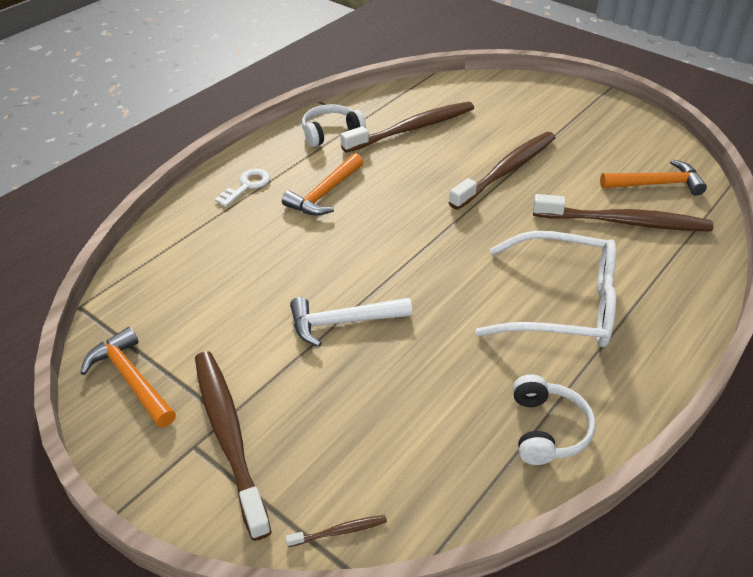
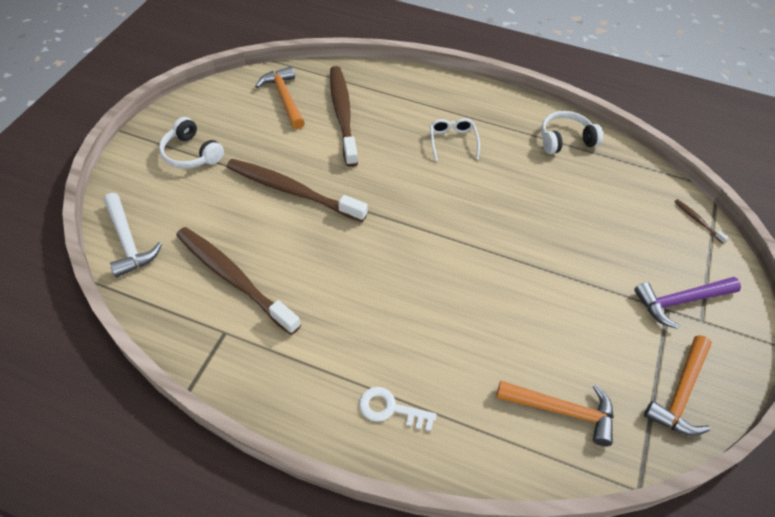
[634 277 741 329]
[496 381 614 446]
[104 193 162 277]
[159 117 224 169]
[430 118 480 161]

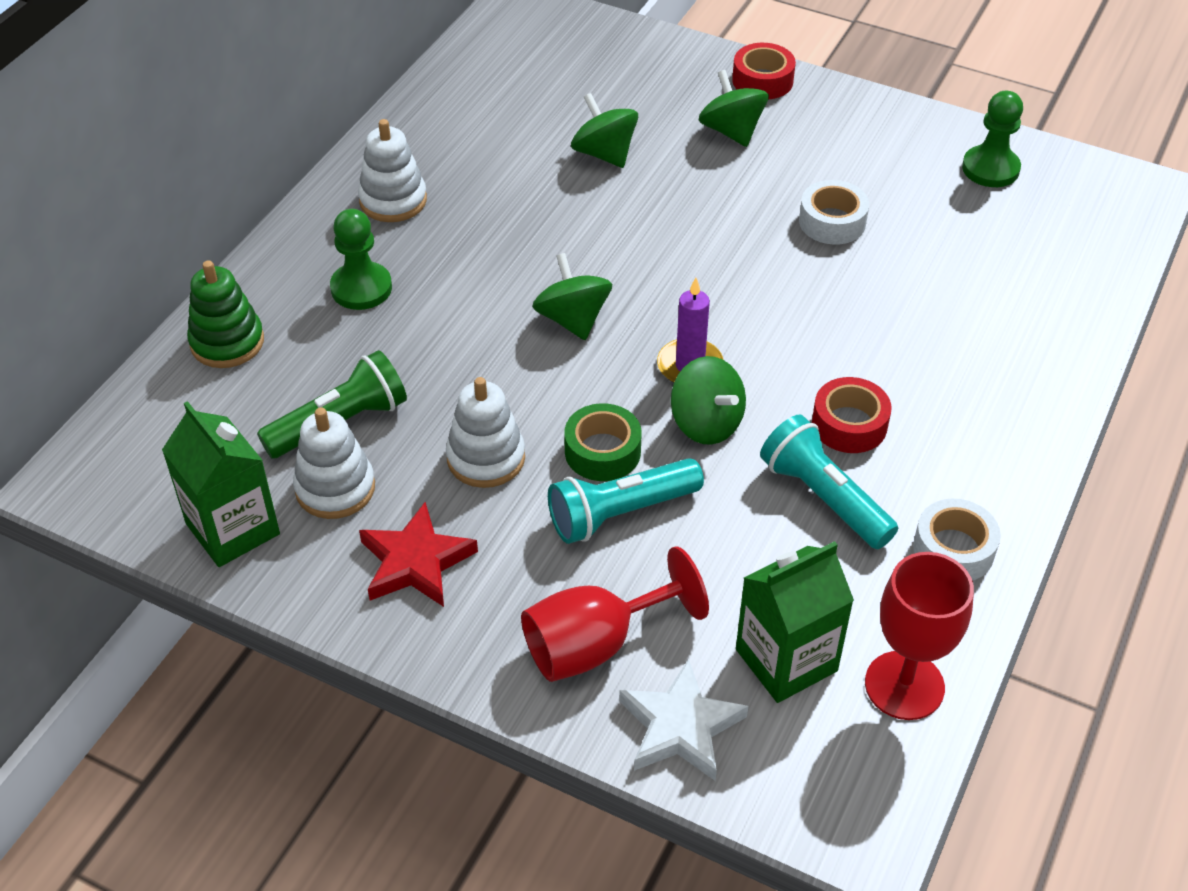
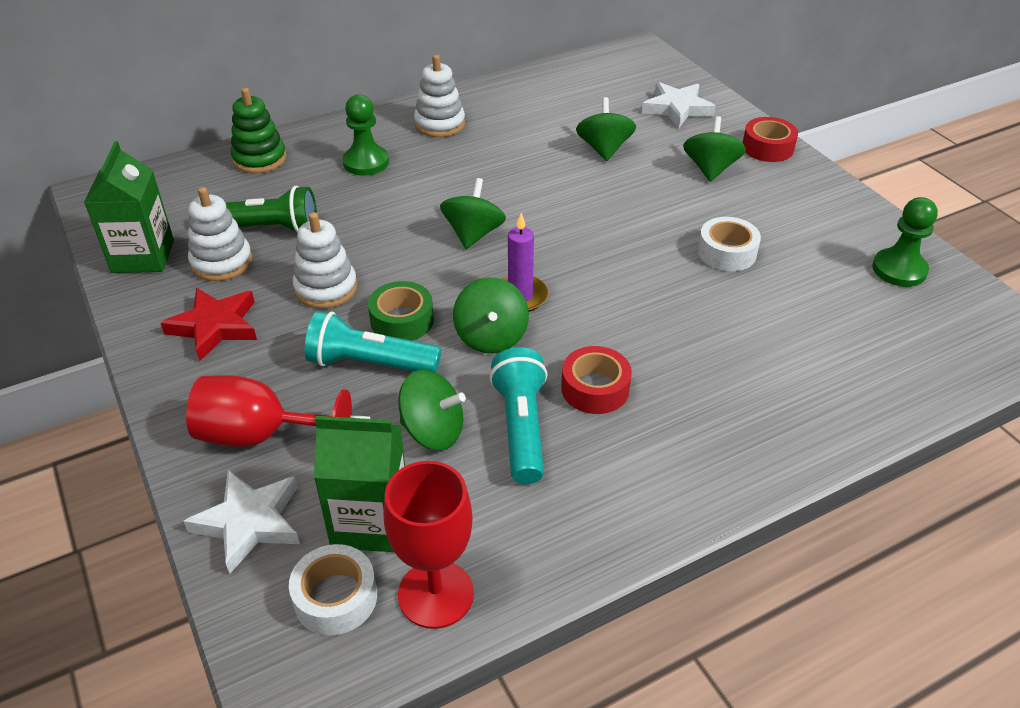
[289 544 377 635]
[398 370 466 450]
[642 82 716 128]

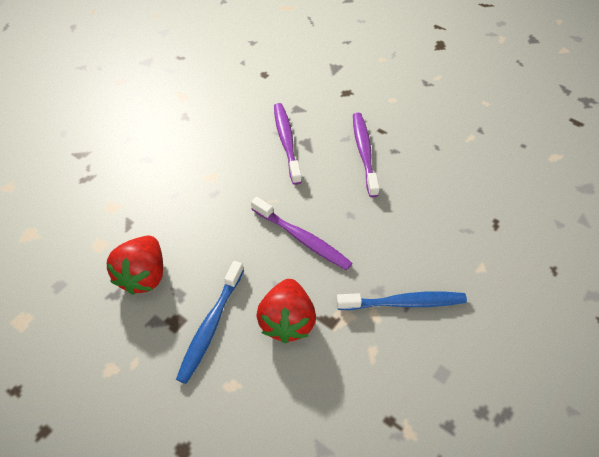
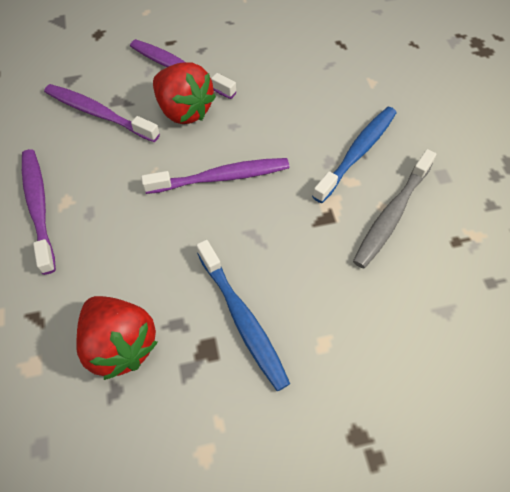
[153 62 216 124]
[22 149 56 275]
[353 149 436 269]

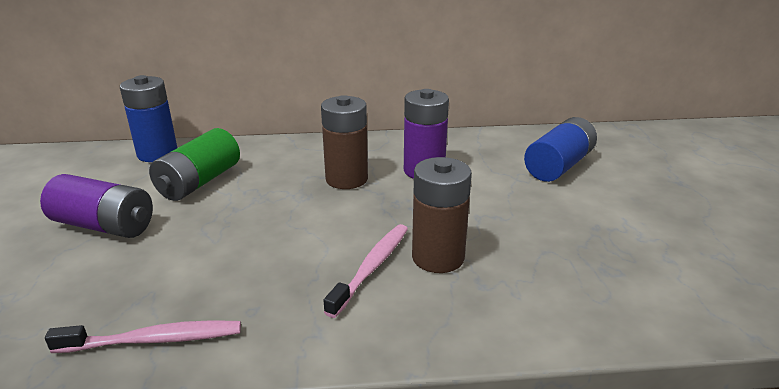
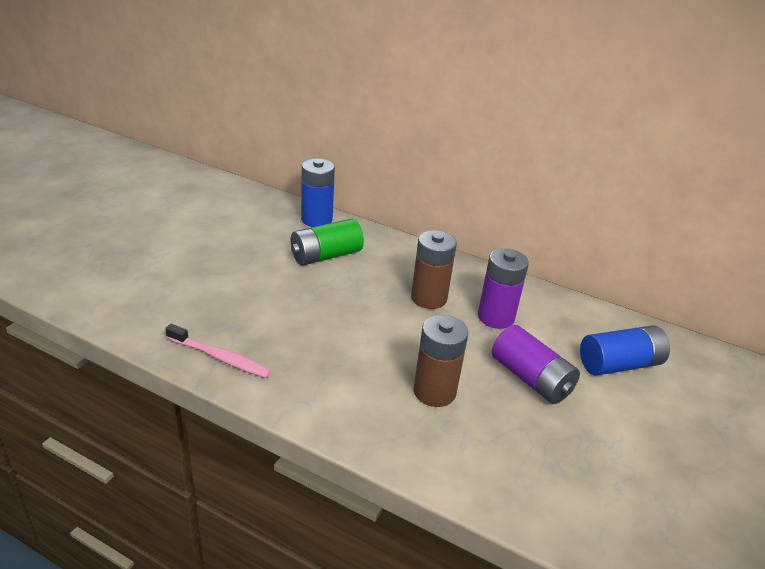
[492 325 580 404]
[324 224 408 318] (first image)

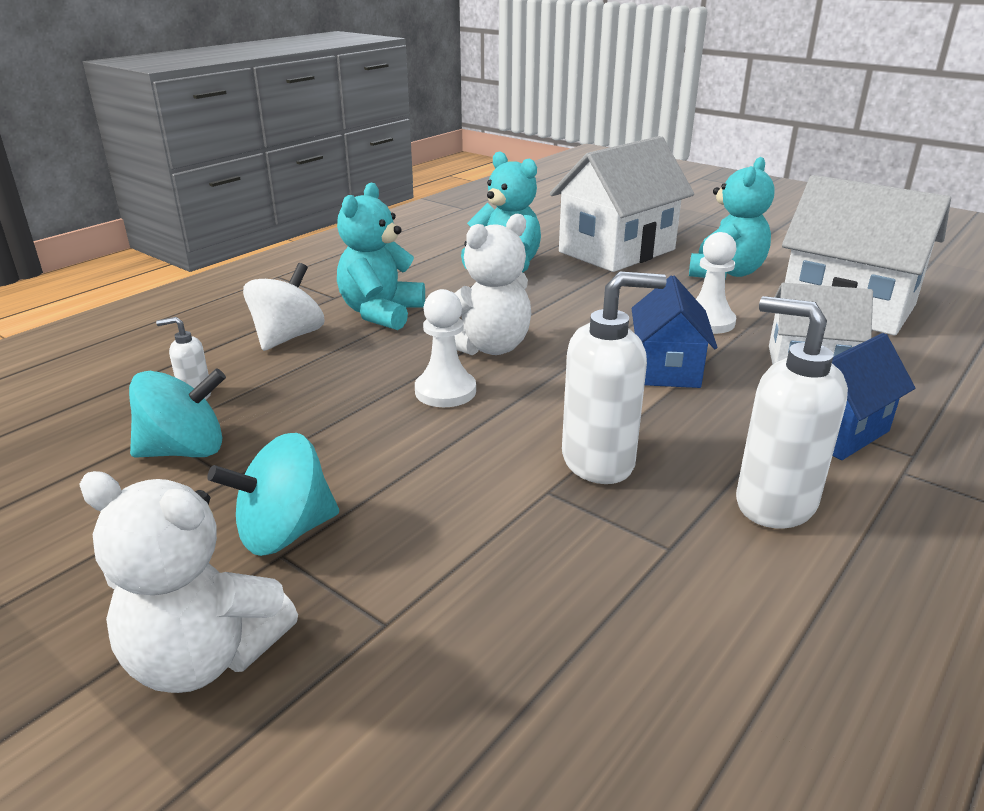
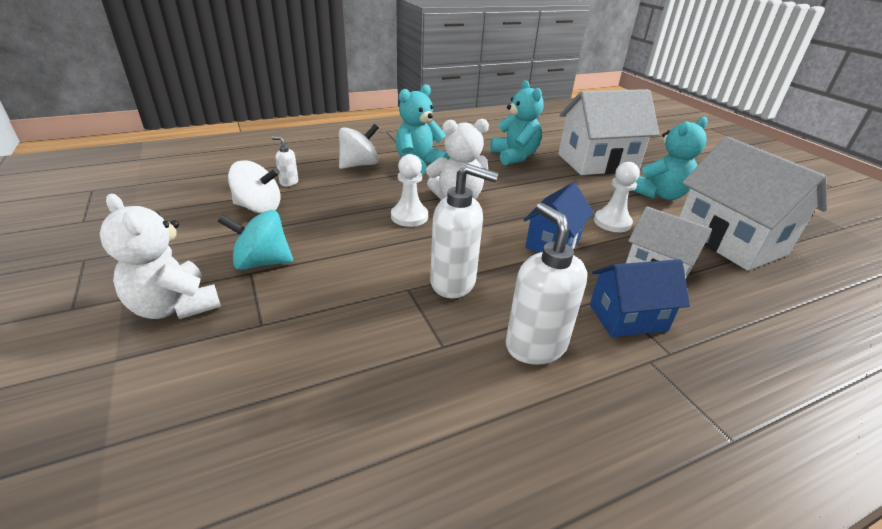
[228 160 281 213]

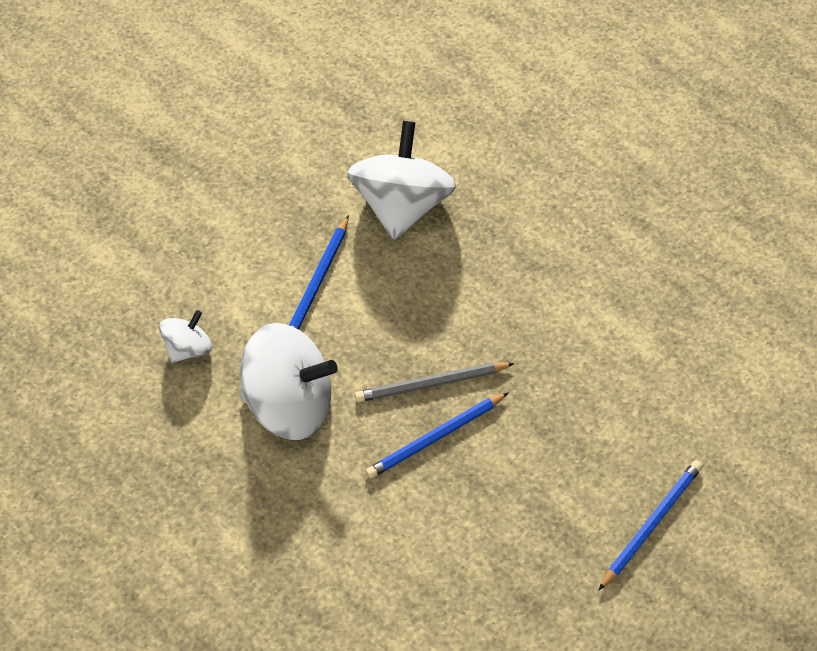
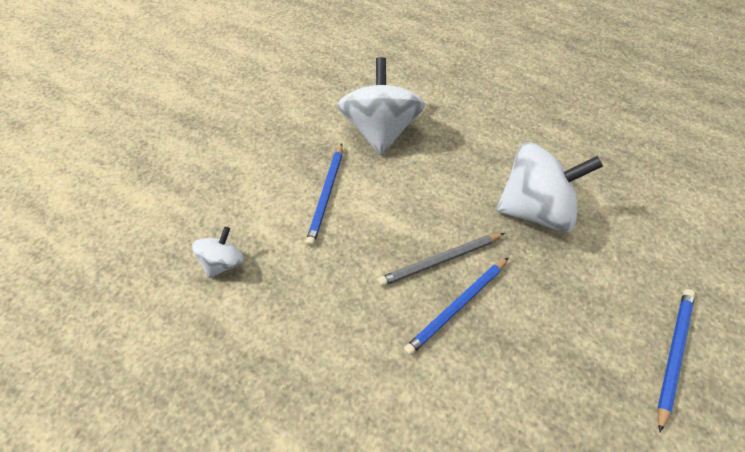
[496 142 603 232]

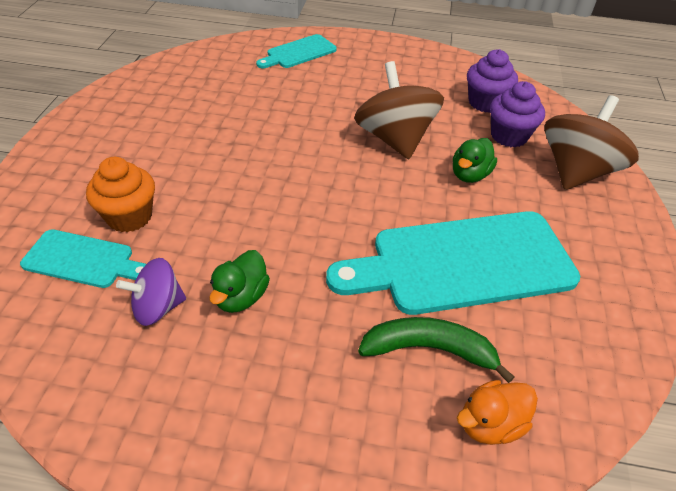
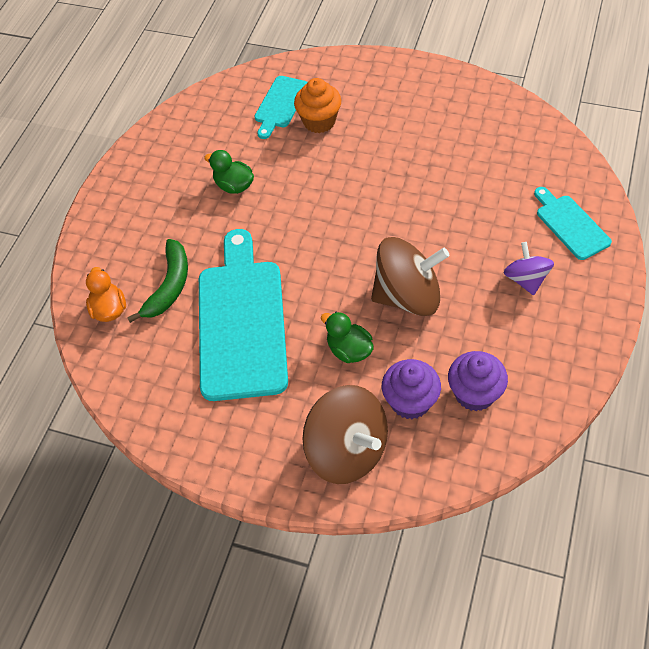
[504 242 554 295]

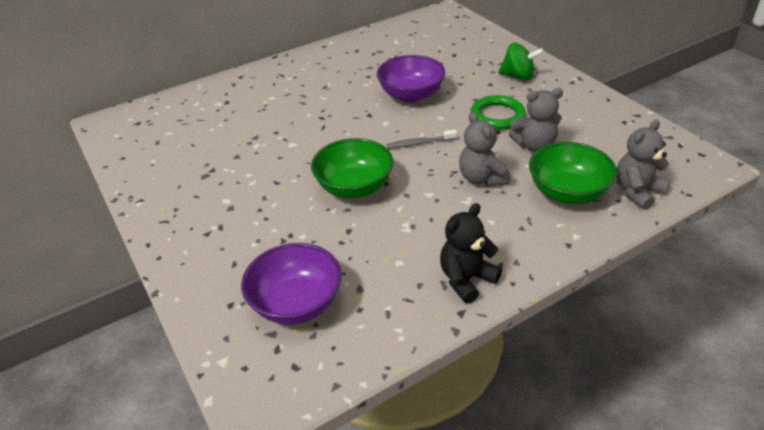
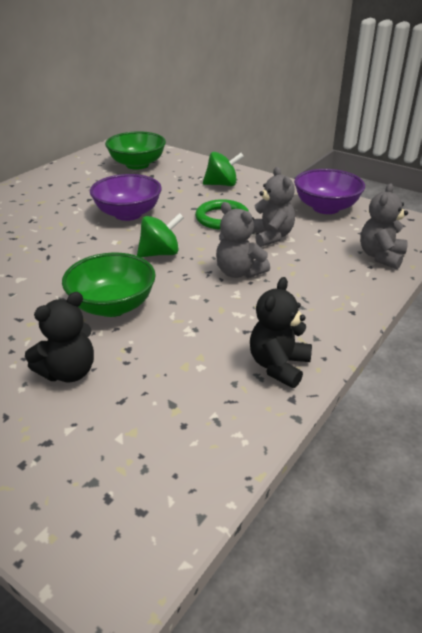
[294 169 365 214]
[137 213 184 257]
[253 167 295 247]
[105 131 166 170]
[25 292 94 382]

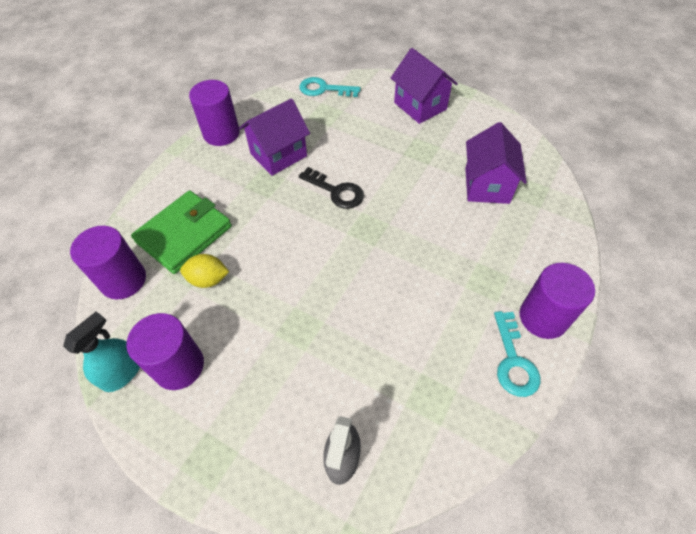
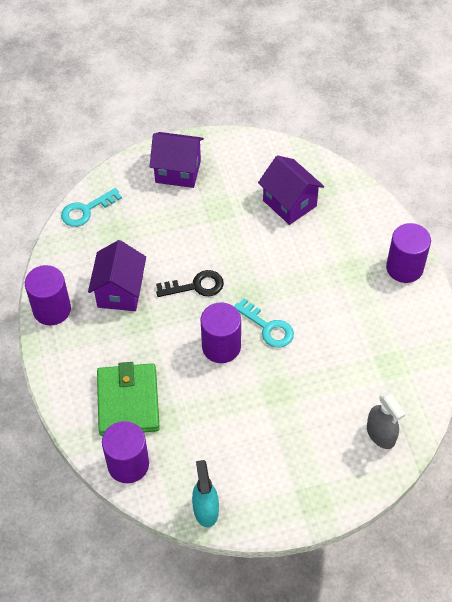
[200 302 241 363]
[180 254 229 288] (first image)
[234 298 294 348]

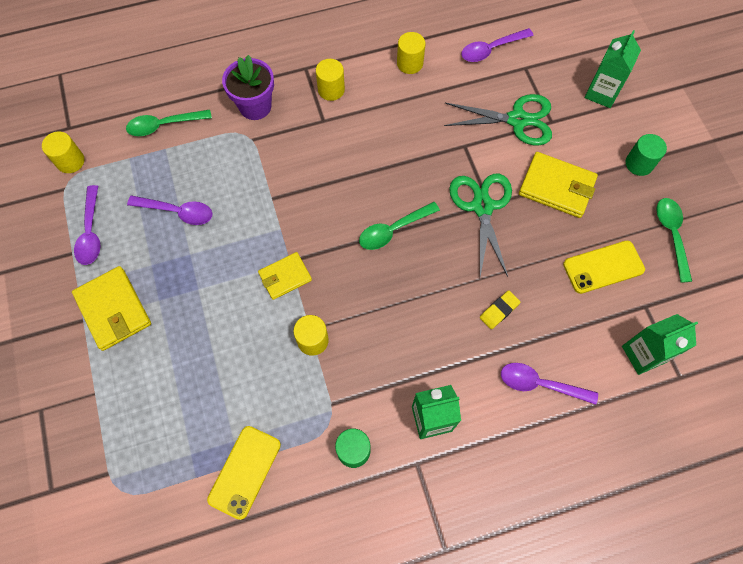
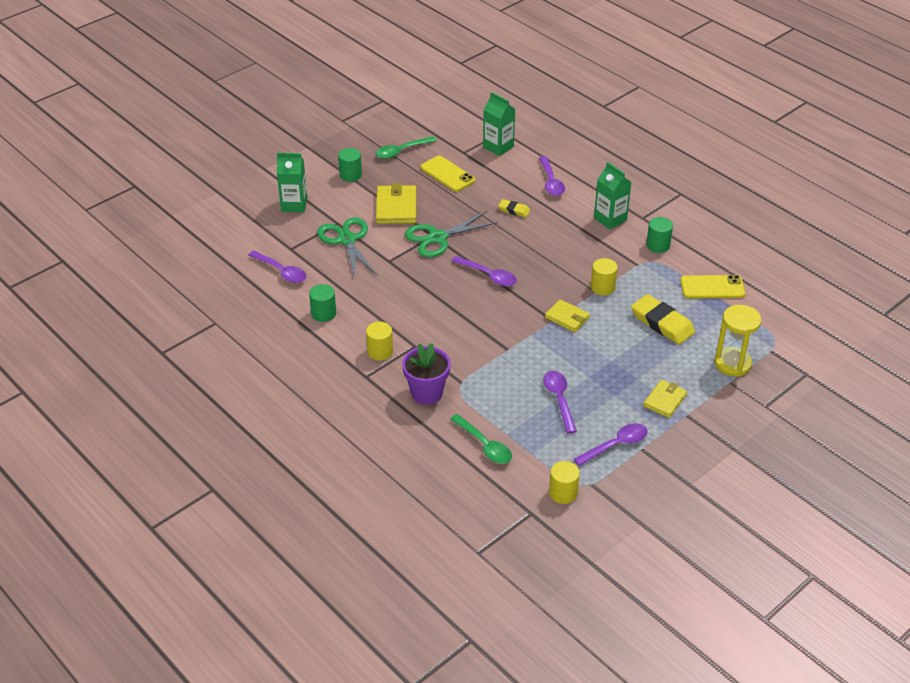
[643 380 687 418]
[451 256 517 286]
[309 284 336 322]
[631 294 695 345]
[715 305 761 376]

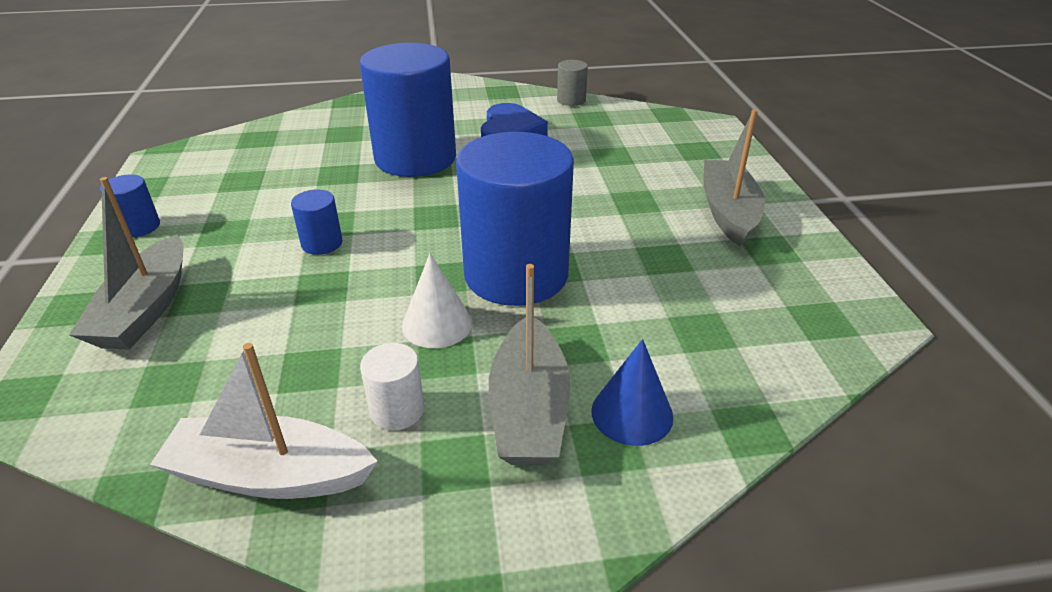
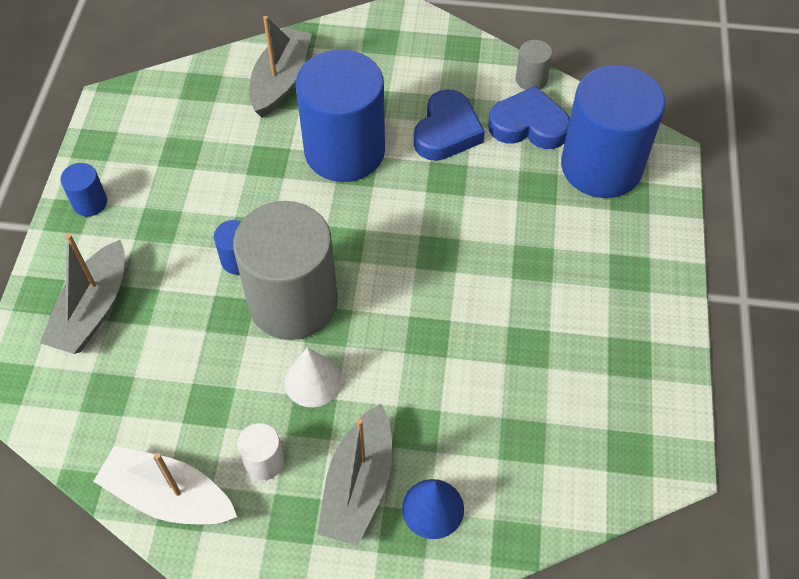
[561 65 665 198]
[249 16 312 118]
[233 201 338 340]
[488 86 570 149]

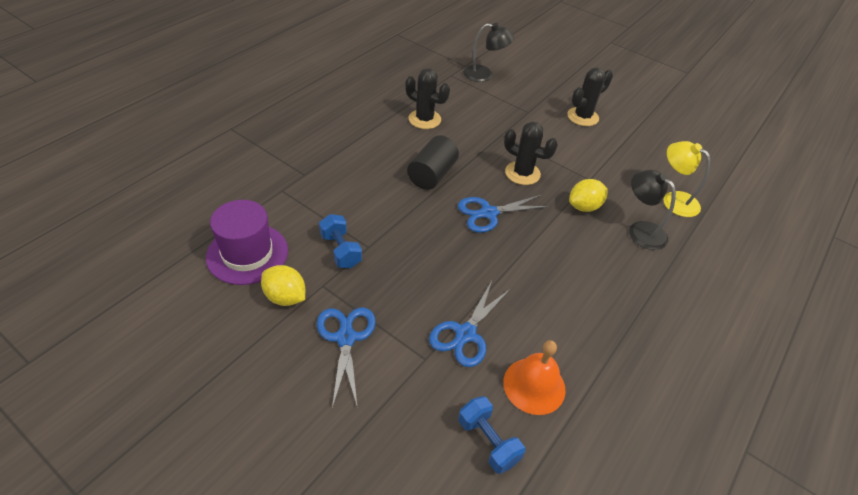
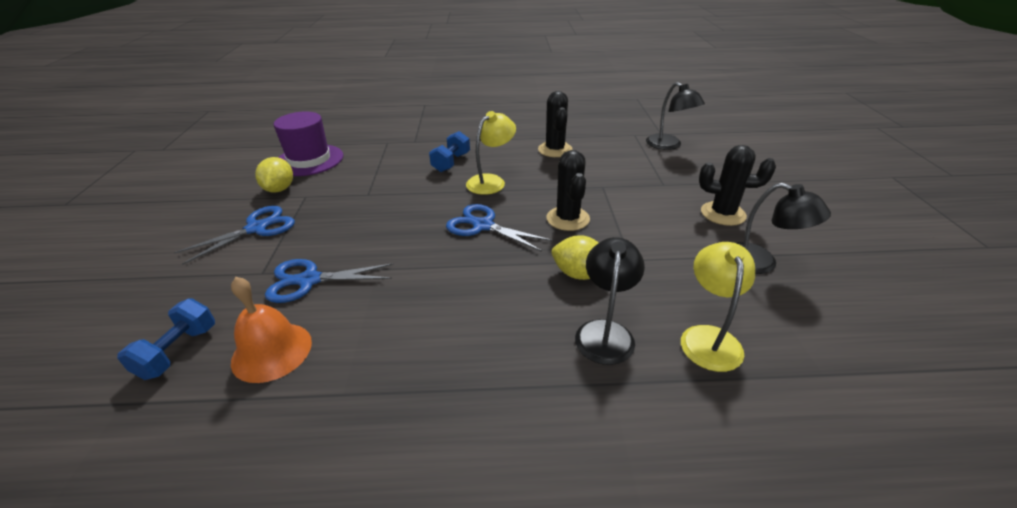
[429 131 470 172]
[466 111 516 195]
[737 183 831 274]

